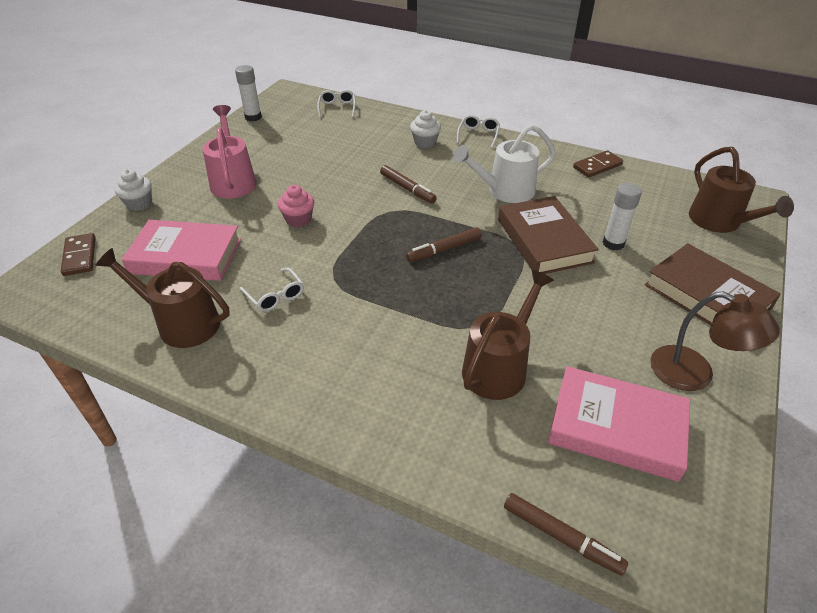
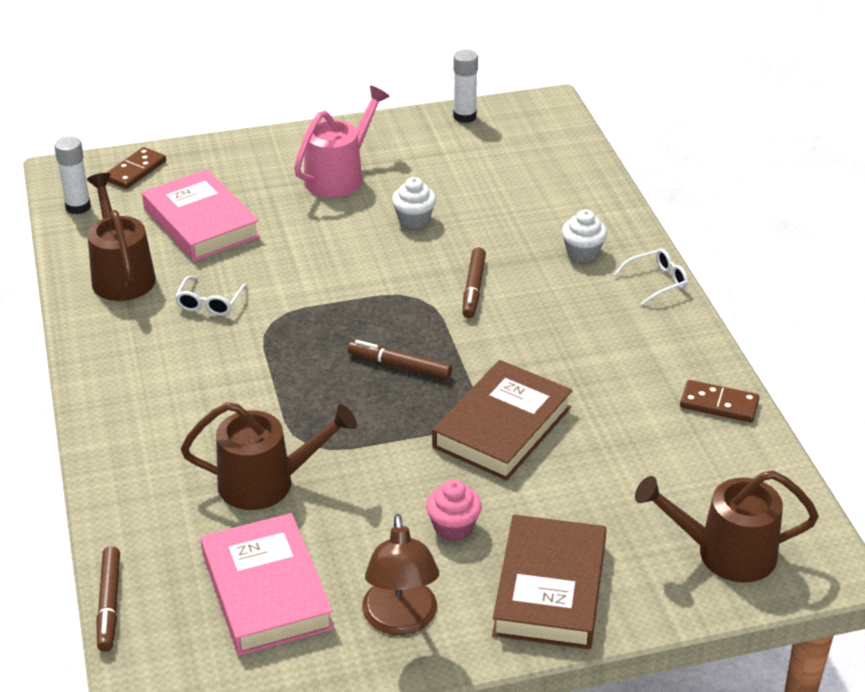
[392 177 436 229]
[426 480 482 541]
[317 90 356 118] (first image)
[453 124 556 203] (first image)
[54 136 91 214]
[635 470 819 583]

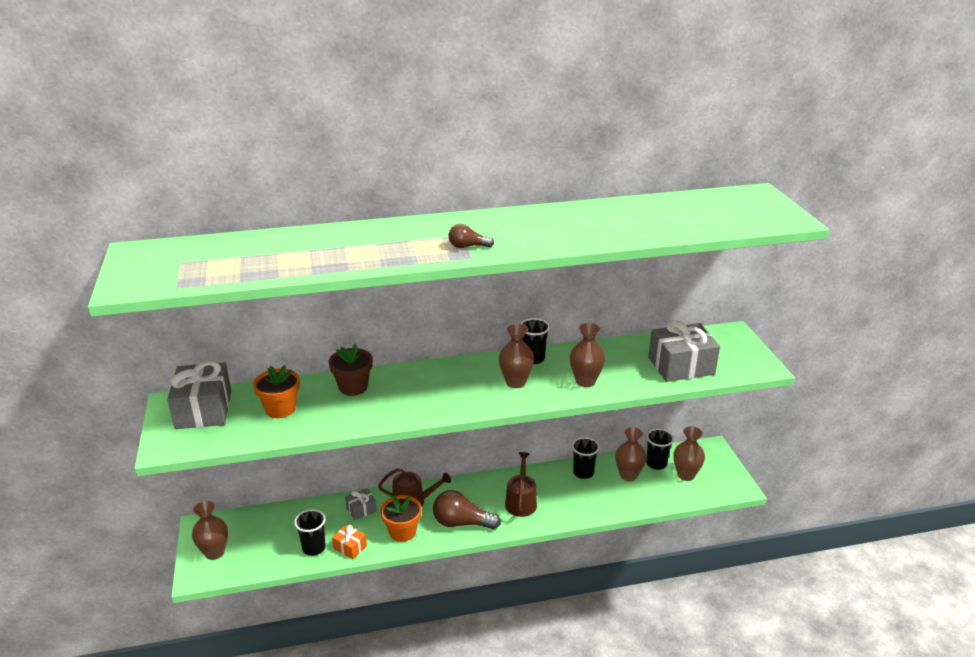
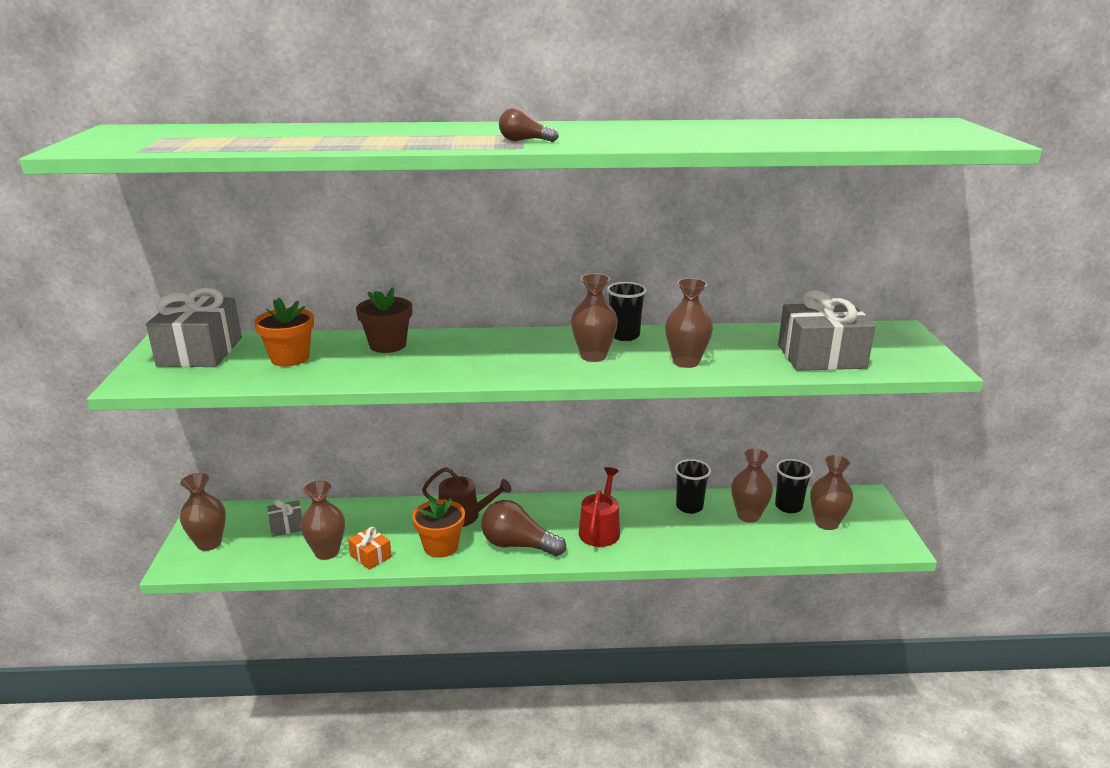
[300 481 345 560]
[267 500 302 537]
[579 467 620 547]

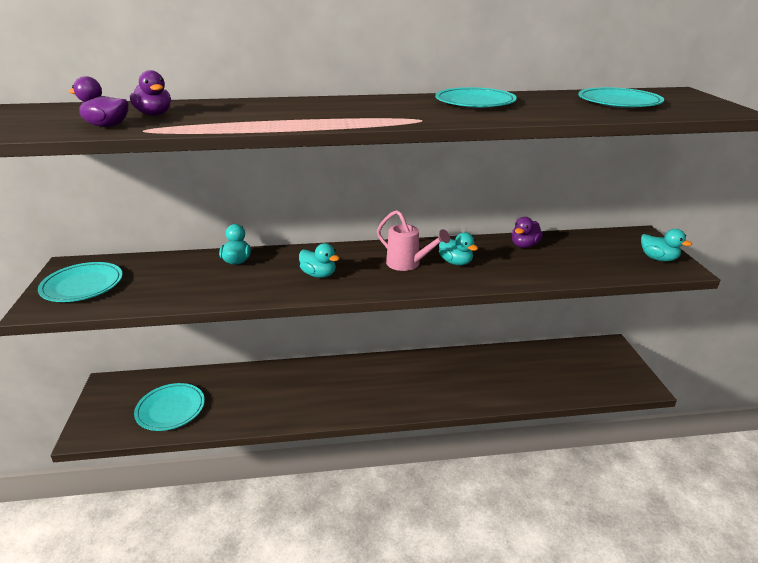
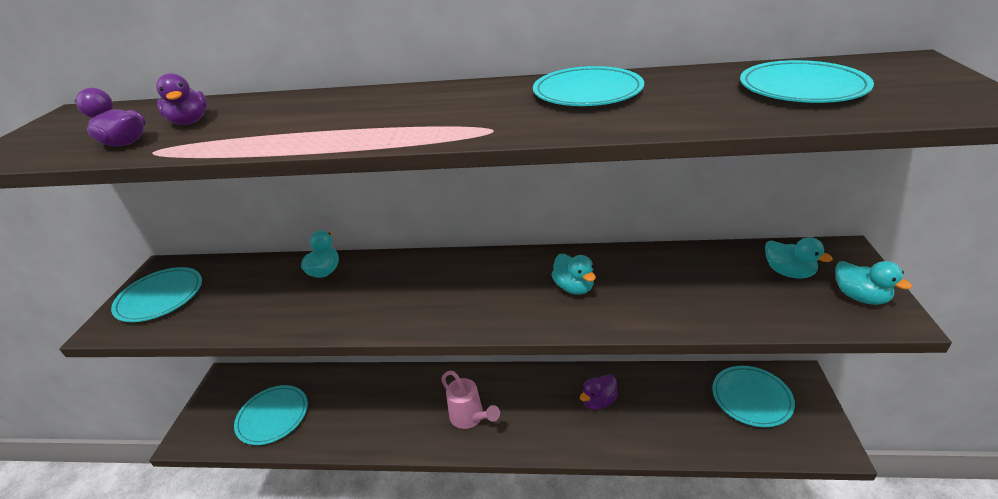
[765 237 833 279]
[441 371 500 429]
[580 374 618 410]
[712 366 795 427]

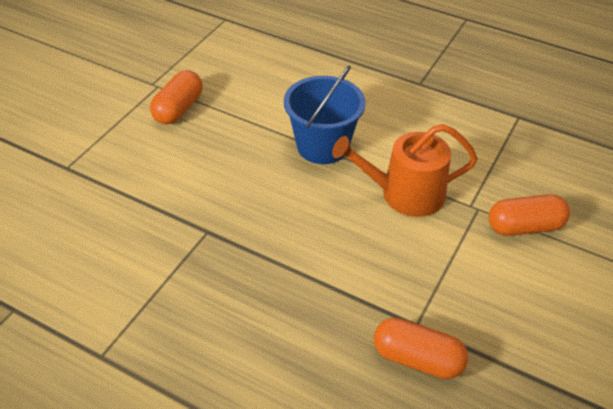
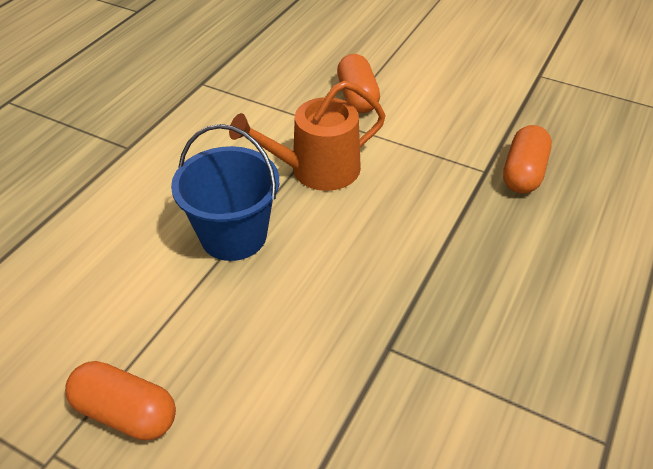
[229 81 386 191]

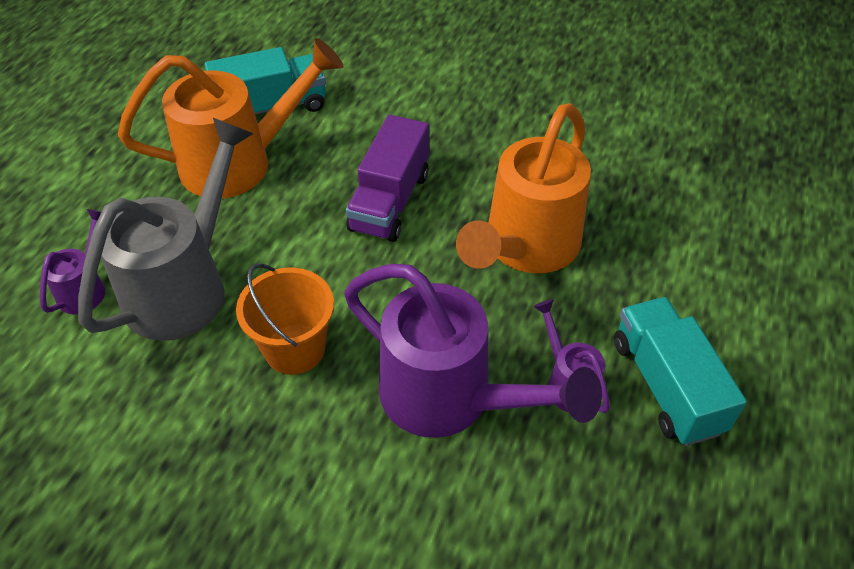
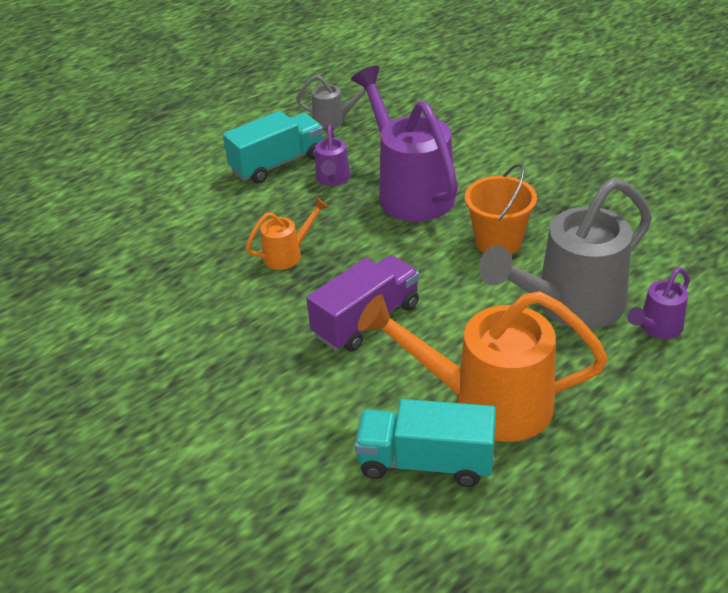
[246 197 329 270]
[223 111 323 184]
[296 75 367 129]

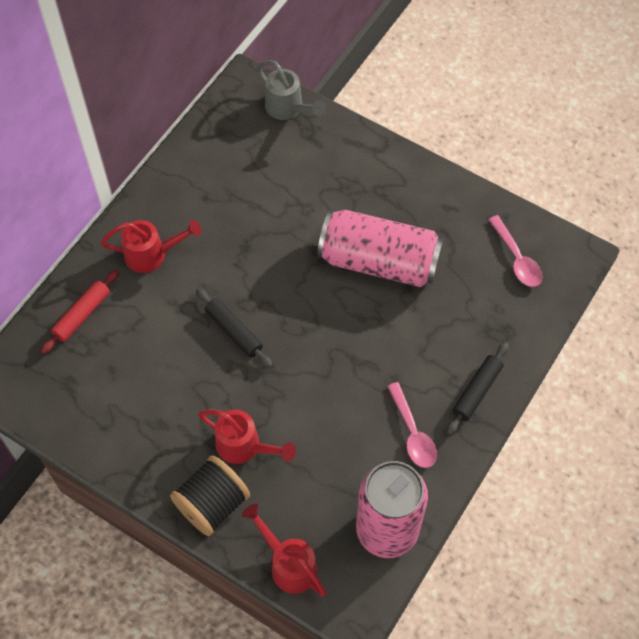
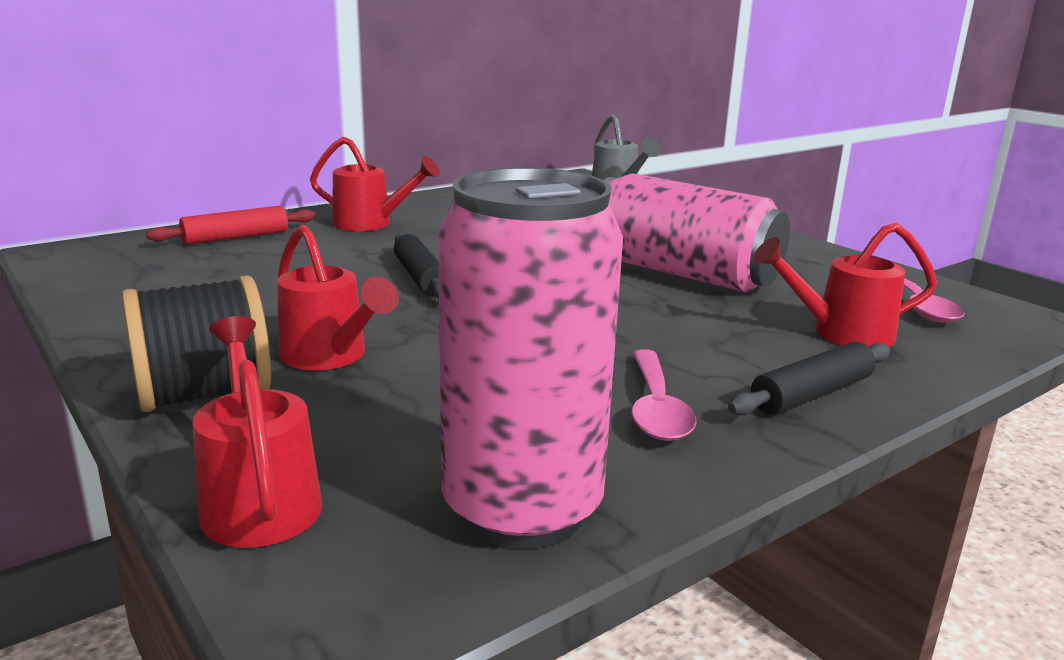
[753 223 937 347]

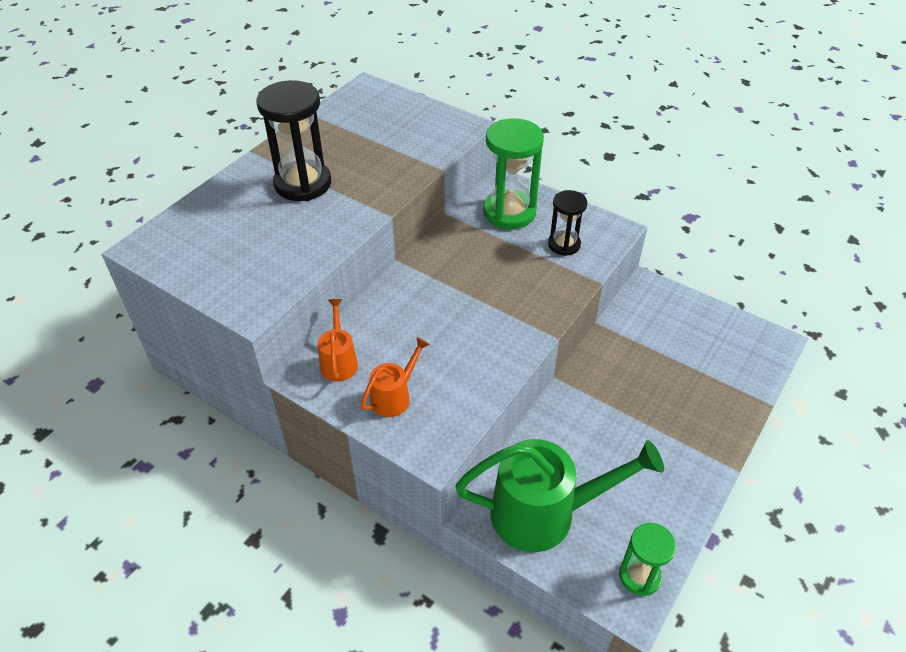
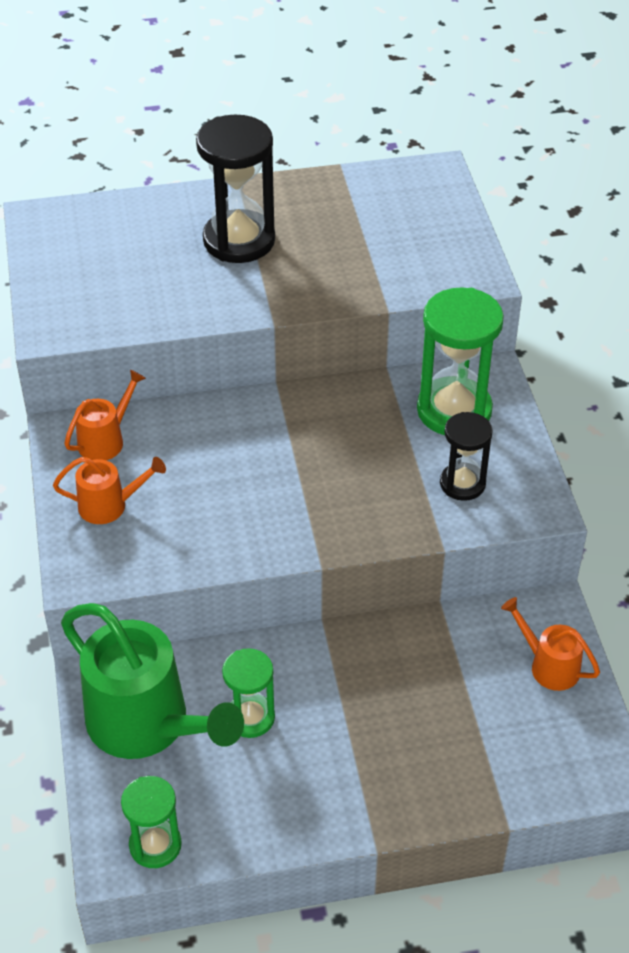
[222 648 275 738]
[501 597 600 691]

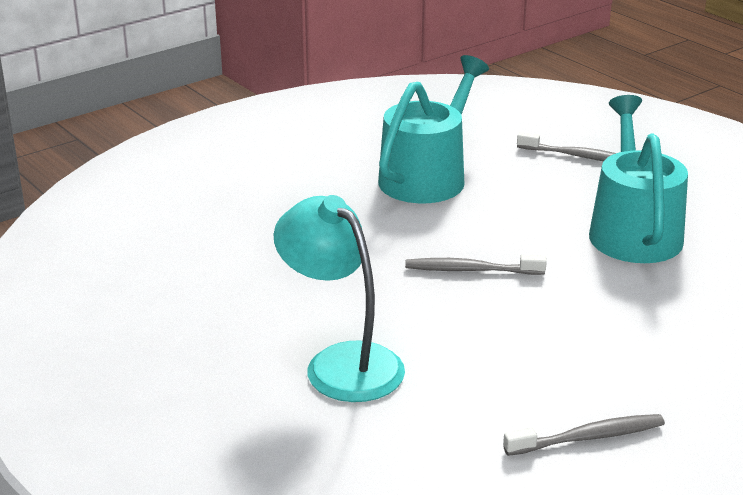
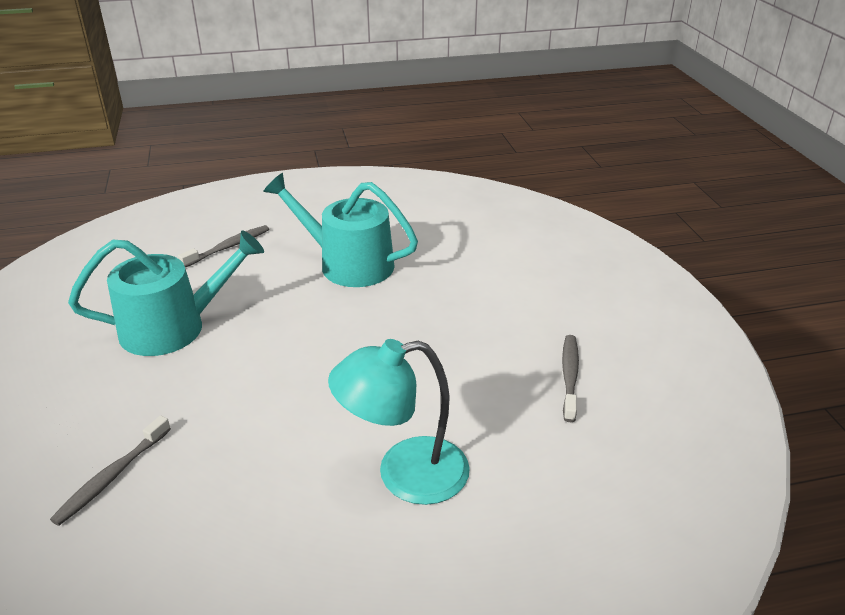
[68 231 264 356]
[50 415 171 526]

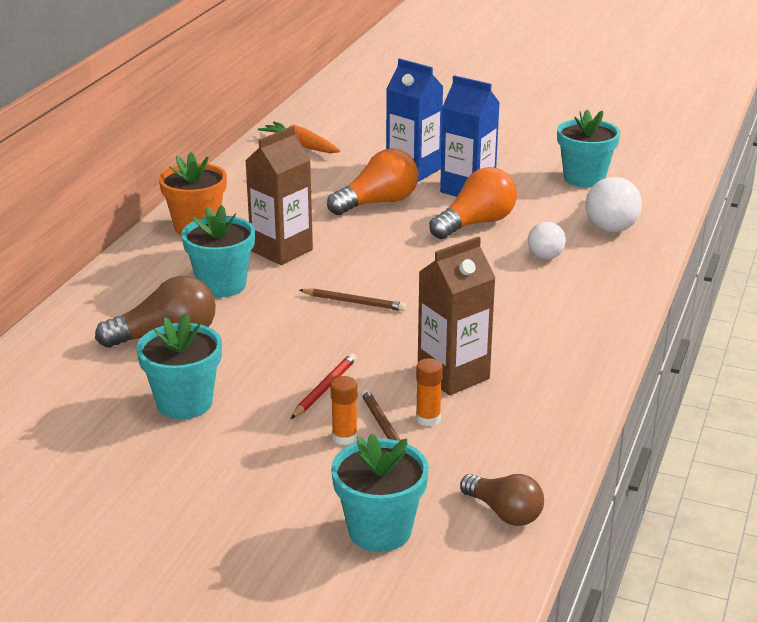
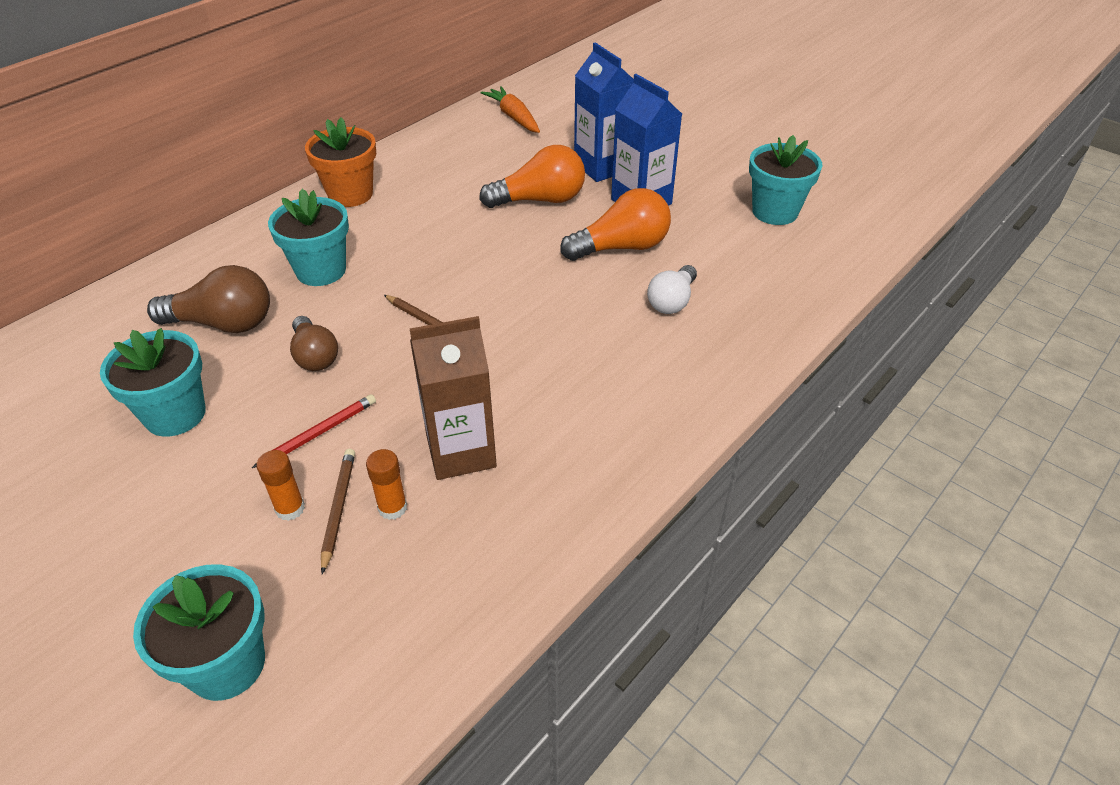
[246 126 313 265] (first image)
[290 316 338 371]
[585 177 642 233] (first image)

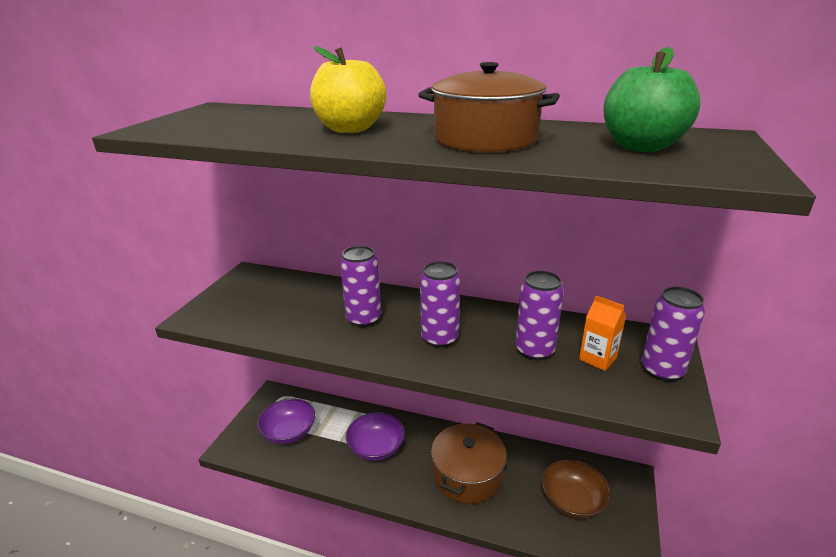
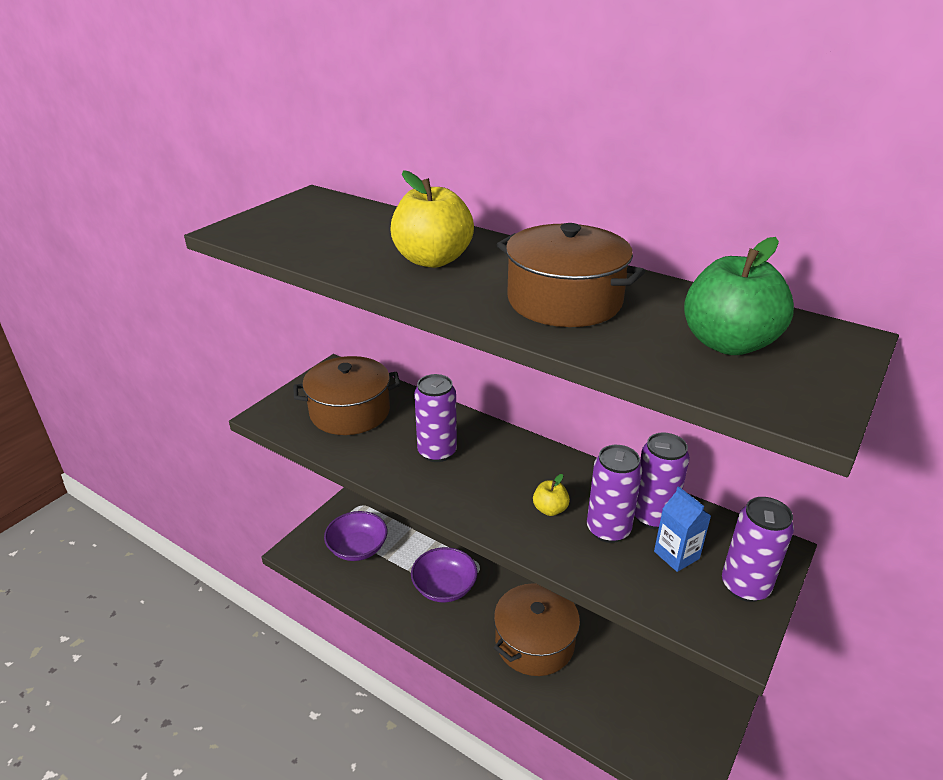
[635 433 690 529]
[542 459 611 519] (first image)
[654 486 711 572]
[293 356 401 435]
[533 474 570 516]

